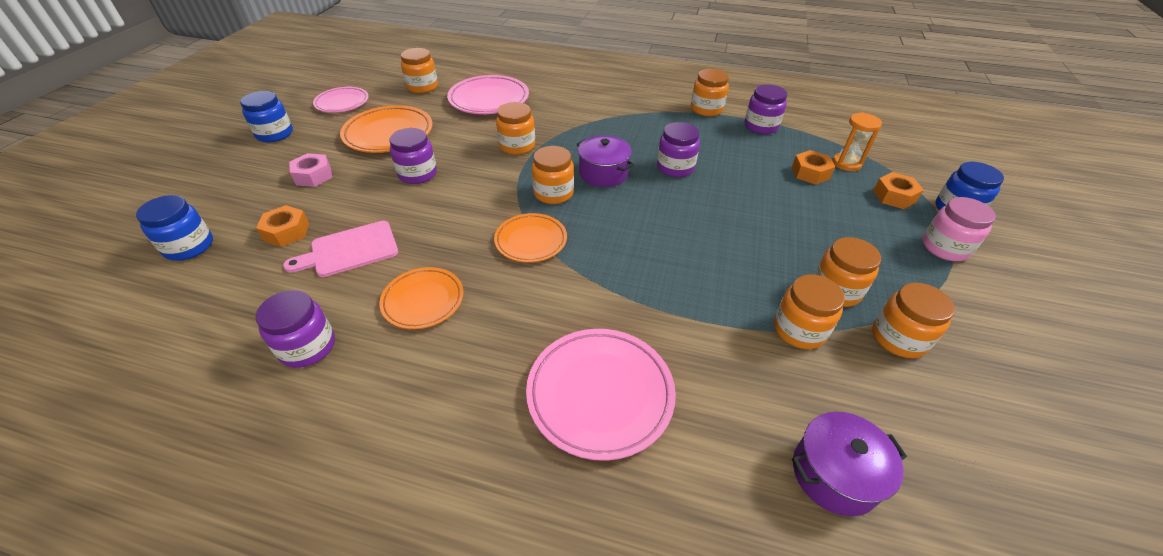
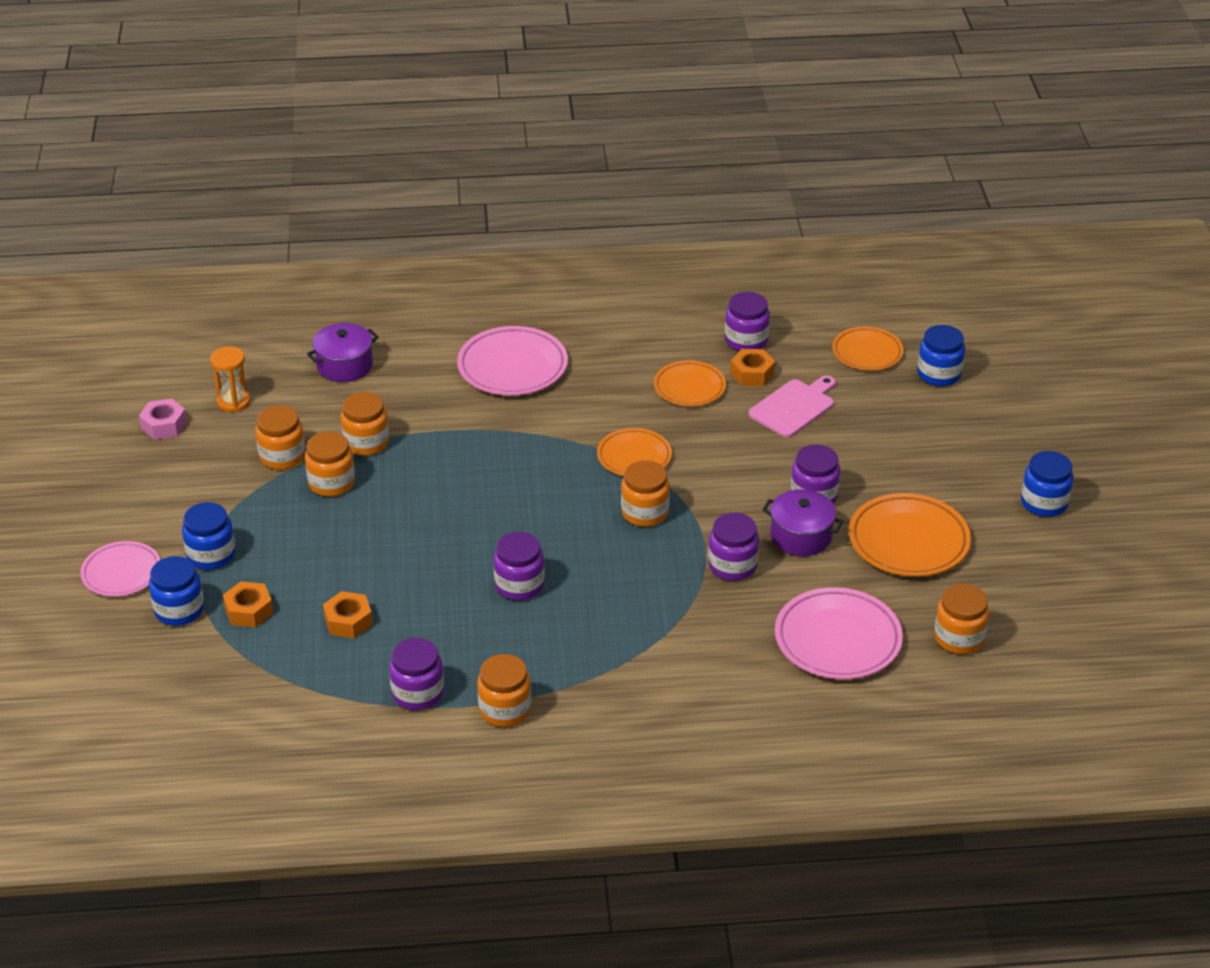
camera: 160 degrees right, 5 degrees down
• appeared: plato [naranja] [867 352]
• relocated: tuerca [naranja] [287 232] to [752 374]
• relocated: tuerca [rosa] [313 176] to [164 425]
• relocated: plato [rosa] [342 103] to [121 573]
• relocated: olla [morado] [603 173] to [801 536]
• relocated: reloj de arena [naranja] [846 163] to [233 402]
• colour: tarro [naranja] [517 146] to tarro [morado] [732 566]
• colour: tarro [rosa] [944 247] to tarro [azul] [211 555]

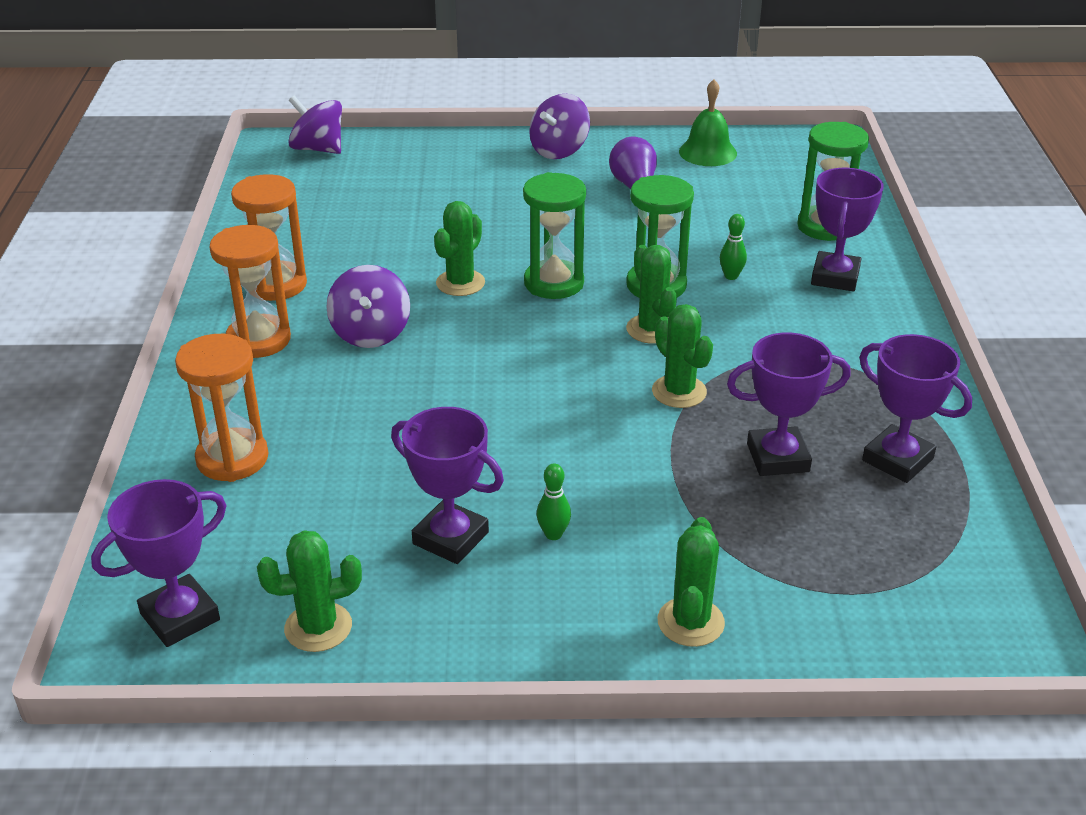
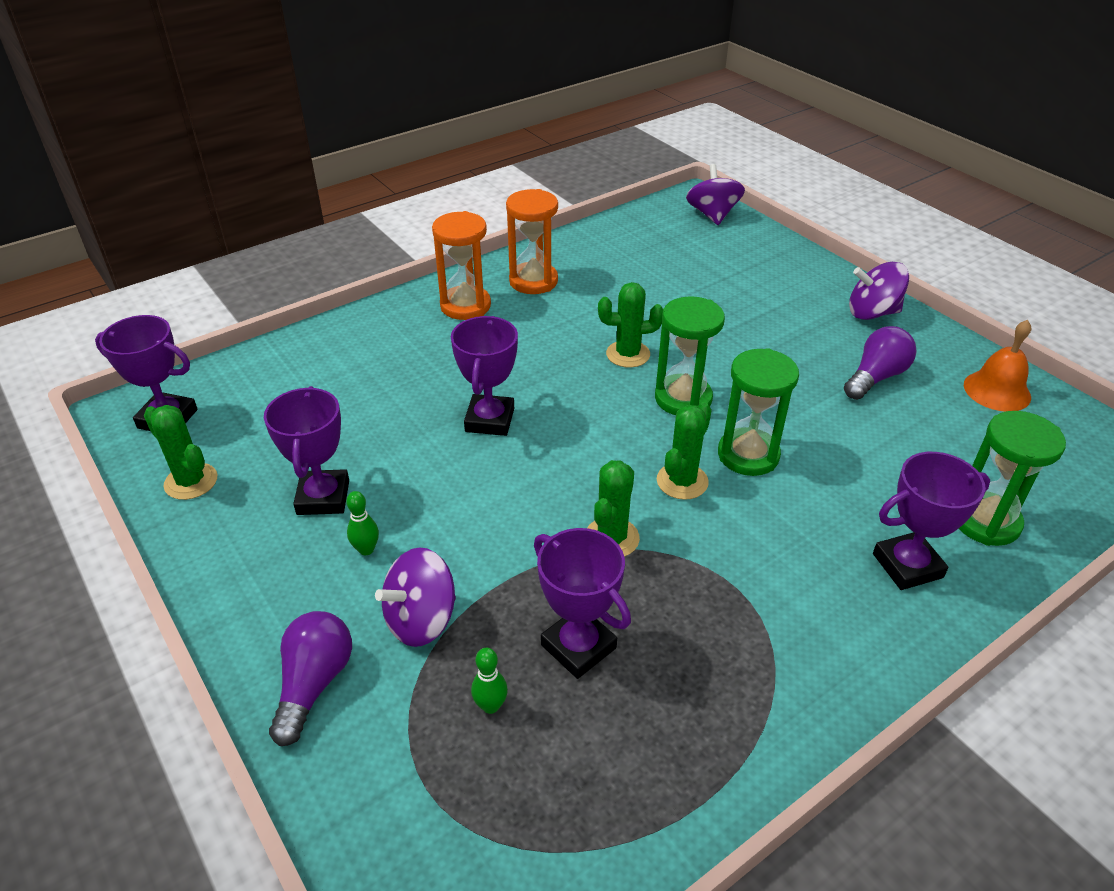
camera: 55 degrees right, 5 degrees up
• missing: reloj de arena [naranja] [232 458]
• relocated: peonza [morado] [371 333] to [421 619]
• relocated: bolo [verde] [731 276] to [490 706]
• relocated: trofeo [morado] [897 460] to [490 420]
• exchanged: cactus [verde] [690 622] to bombilla [morado] [314 684]
• colour: campana [verde] [707 152] to campana [naranja] [997 390]

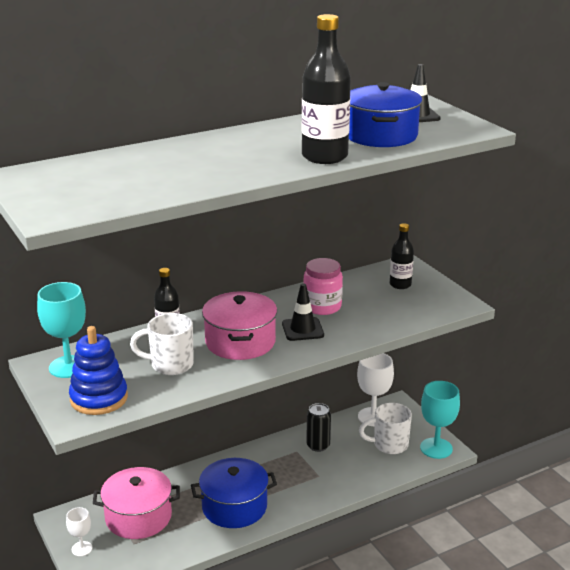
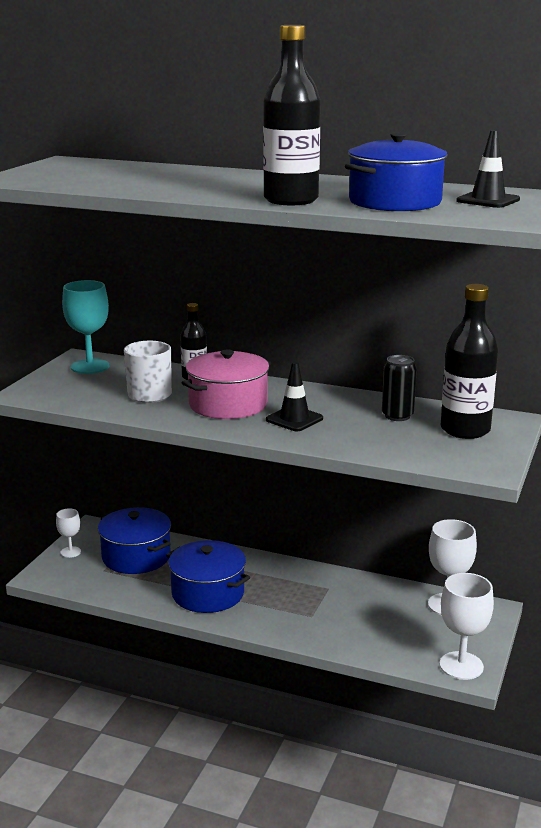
camera: 50 degrees right, 5 degrees down
• missing: juguete apilable [azul] [99 398]
• missing: tarro [rosa] [322 306]
• missing: taza [blanco] [389 445]
• relocated: lata [negro] [318 445] to [397 416]
• colour: olla [rosa] [138 517] to olla [azul] [136 557]
• colour: copa [turquesa] [436 448] to copa [blanco] [461 666]
• size: botella [negro] [400 284] = [465 430] x1.73

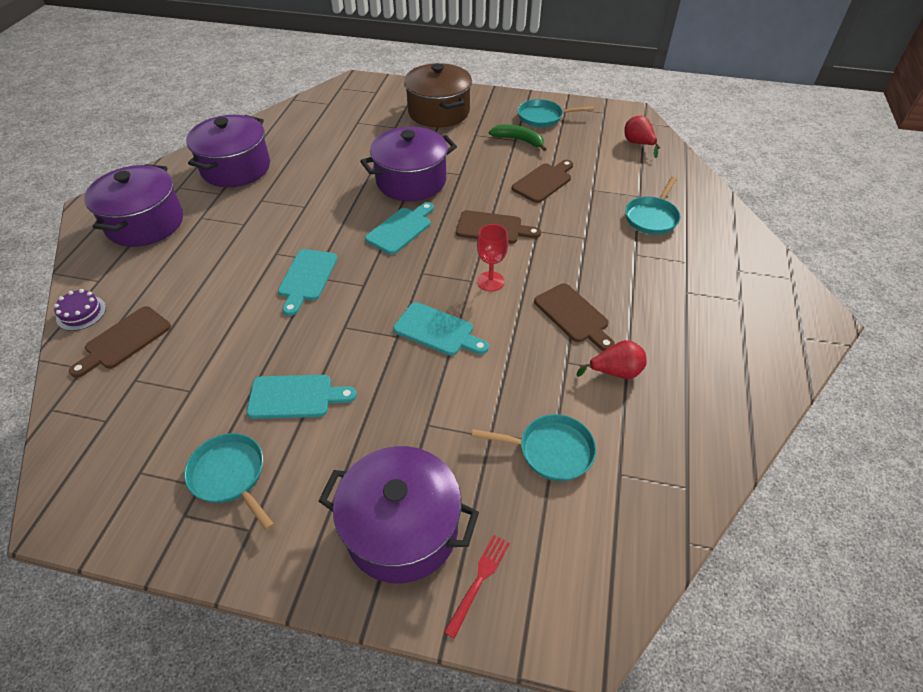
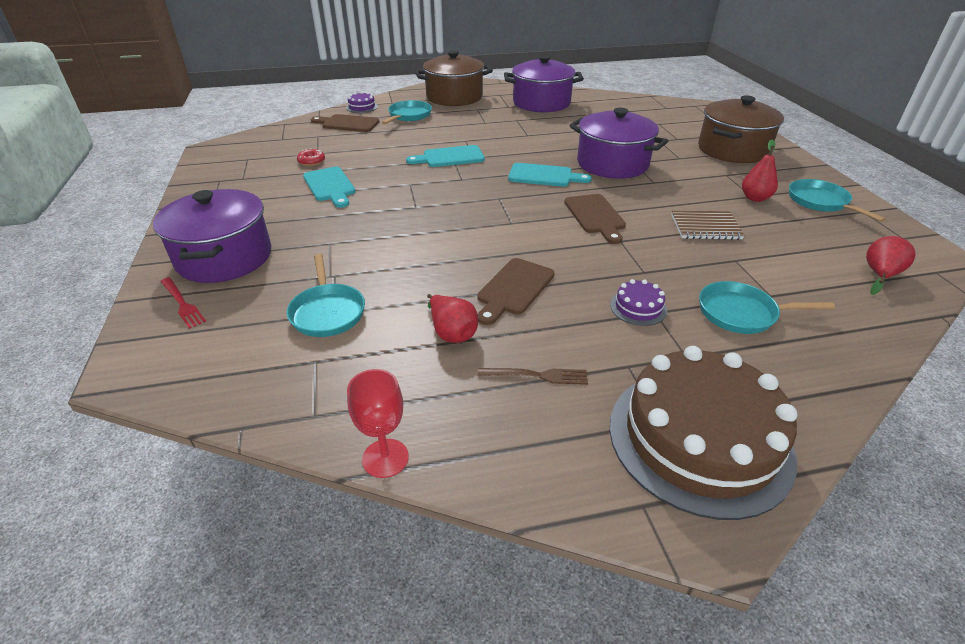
camera: 65 degrees right, 10 degrees down
• missing: tabla de cortar [turquesa] [437 331]
• appeared: rosquilla [rojo] [311 161]
• appeared: tenedor [marrón] [537 376]
• appeared: tarta [morado] [638 307]
• appeared: tarta [marrón] [699 439]
• relocated: sartén [turquesa] [230 476] to [408 116]
• relocated: copa [rojo] [490 281] to [385 458]
• exchanged: plátano [verde] [519 140] to pera [rojo] [755 198]
• exchanged: tabla de cortar [marrón] [544 182] to cuaderno [marrón] [705 227]
• colour: olla [morado] [145 223] to olla [marrón] [454 97]
• spun: tenedor [rojo] [479 580] = [182 304] 45 degrees clockwise

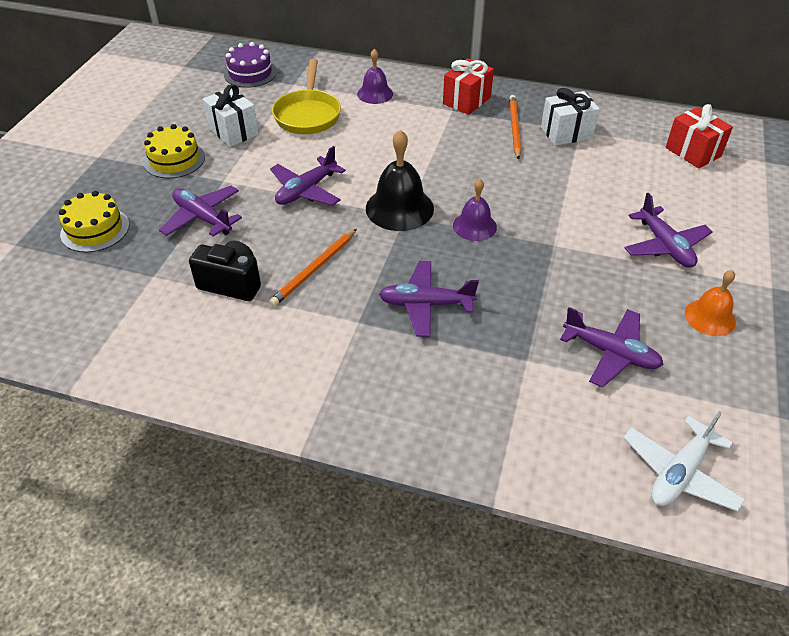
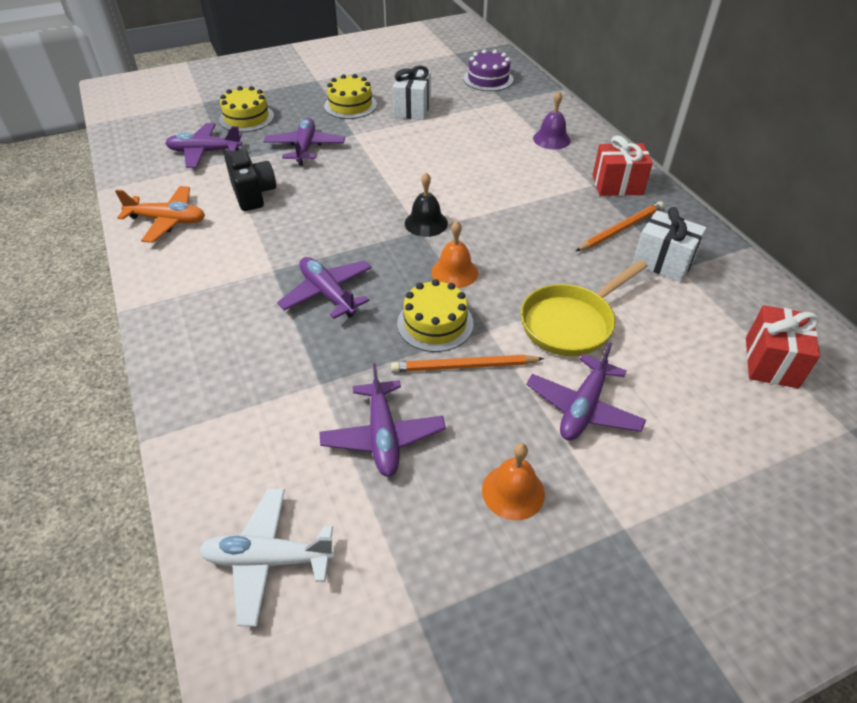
camera: 50 degrees right, 0 degrees up
• appeared: avión [naranja] [168 221]
• appeared: tarta [amarillo] [435 323]
• relocated: lápiz [naranja] [314 269] to [464 366]
• relocated: avión [morado] [306 190] to [205 152]
• relocated: sartén [amarillo] [308 114] to [571 323]
• colour: campana [morado] [474 226] to campana [naranja] [454 272]
• size: campana [negro] [399 208] = [426 223] x0.63

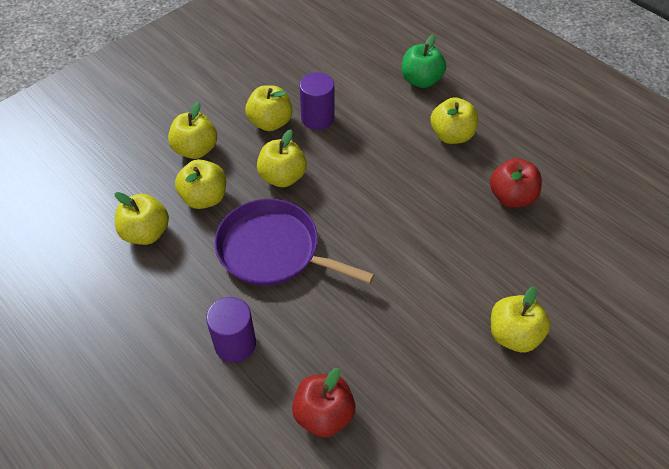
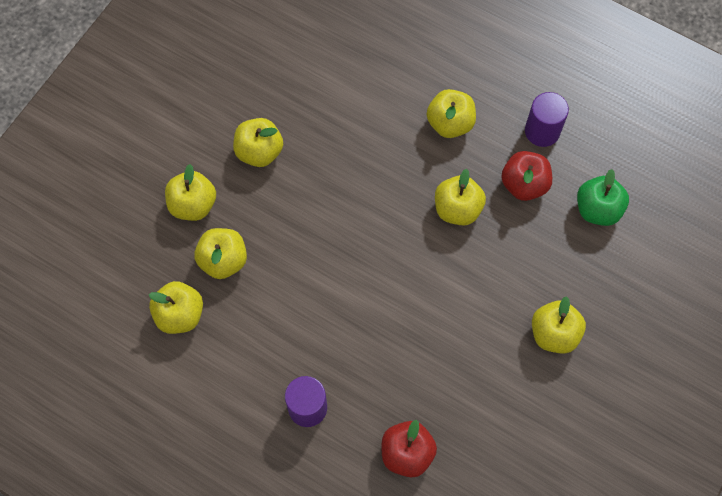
camera: 15 degrees left, 15 degrees up
• missing: sartén [morado] [273 250]
• relocated: manzana [amarillo] [282 177] to [457 209]
• relocated: cilindro [morado] [317 118] to [542 131]
• relocated: manzana [verde] [421 80] to [597 209]

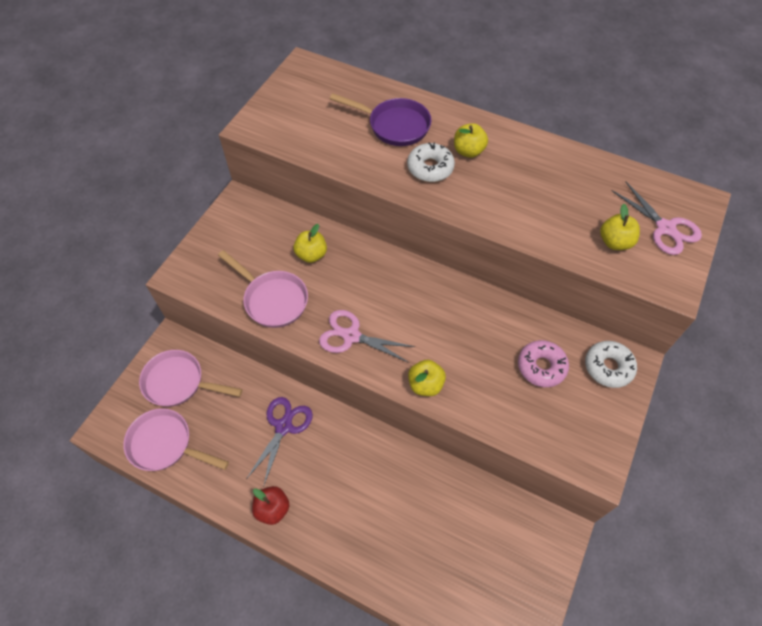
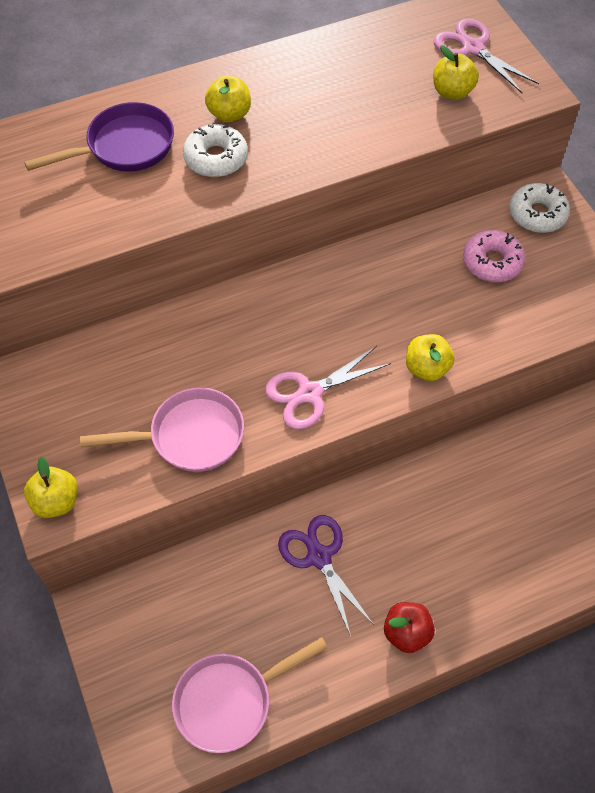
camera: 50 degrees left, 0 degrees up
• missing: sartén [rosa] [179 382]
• relocated: manzana [amarillo] [311 255] to [56 501]
• spun: tijeras [rosa] [665 228] = [472 48] 135 degrees counterclockwise

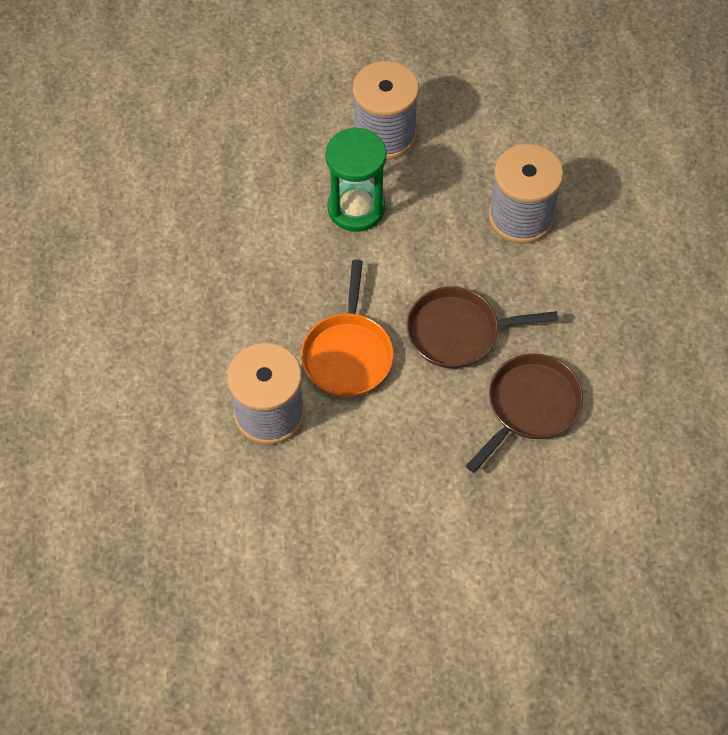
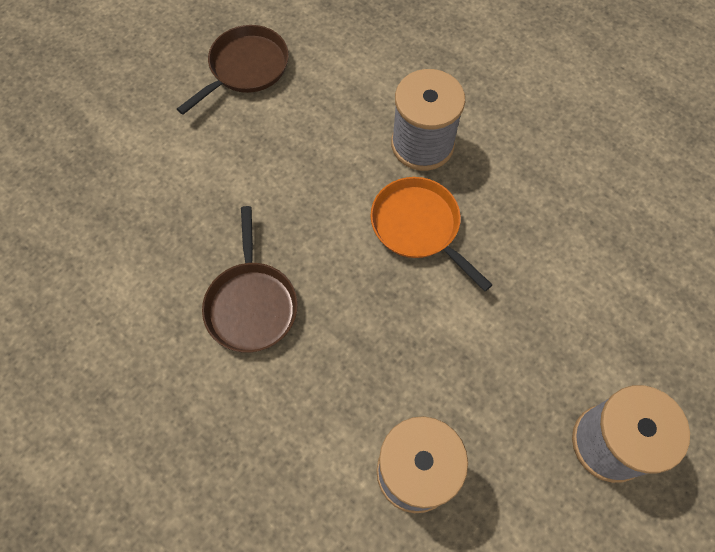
camera: 135 degrees right, 5 degrees up
• missing: reloj de arena [verde] [356 208]
• relocated: sartén [marrón] [458 332] to [246 68]

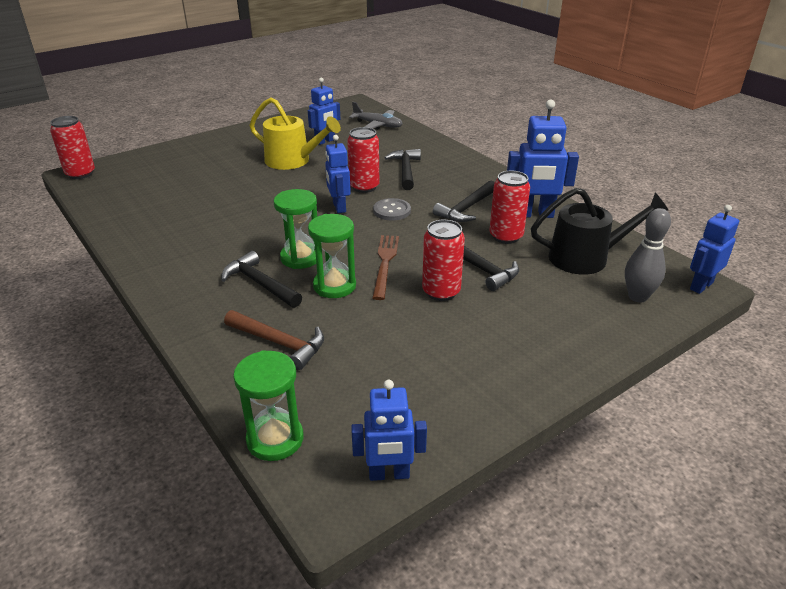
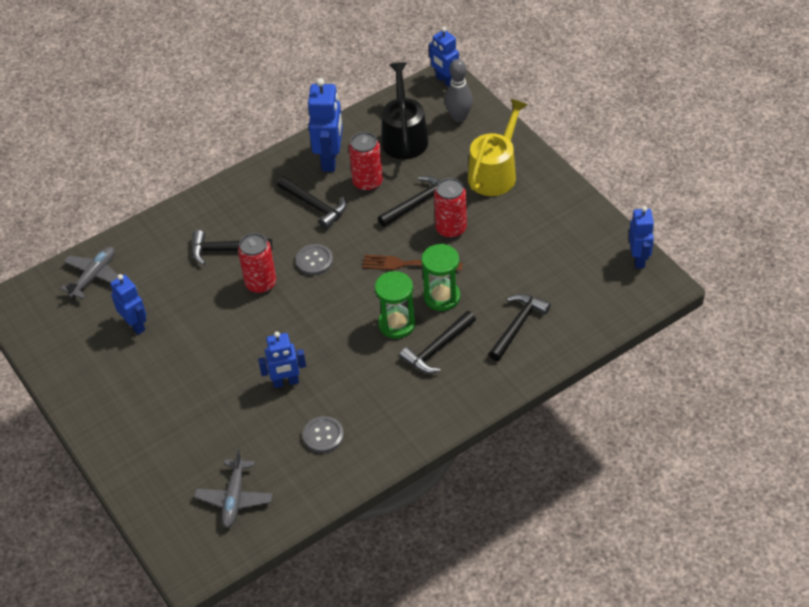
camera: 85 degrees left, 15 degrees up
• missing: lata [rojo] [80 174]
• missing: reloj de arena [verde] [275 439]
• appeared: avión [gris] [234 498]
• appeared: botón [gris] [323 435]
• relocated: regadera [amarillo] [292 161] to [495 173]
• relocated: robot [azul] [339 207] to [286 382]
• colour: martillo [marrón] [280 343] to martillo [negro] [518 325]

